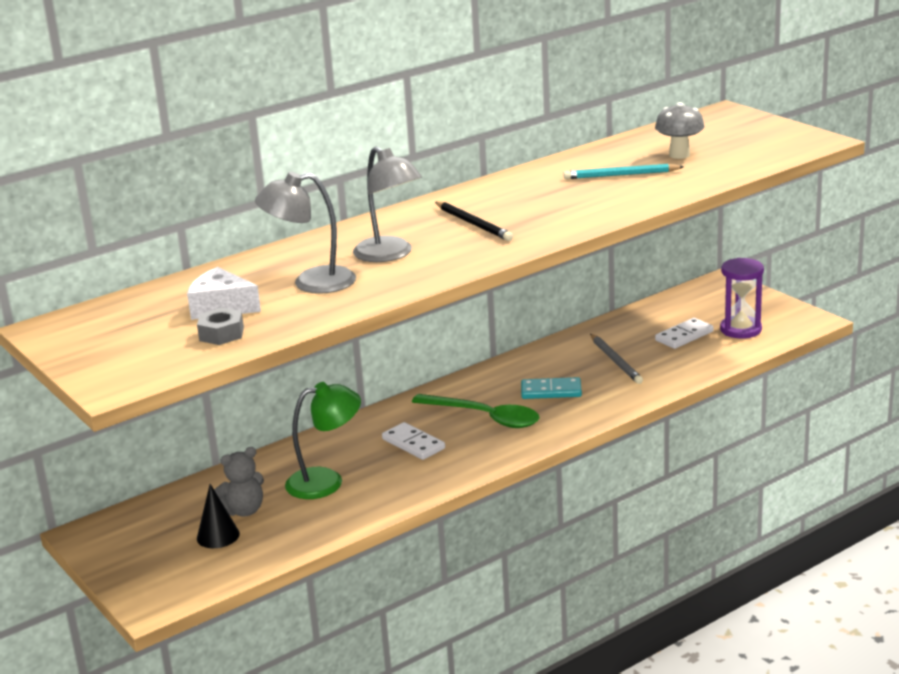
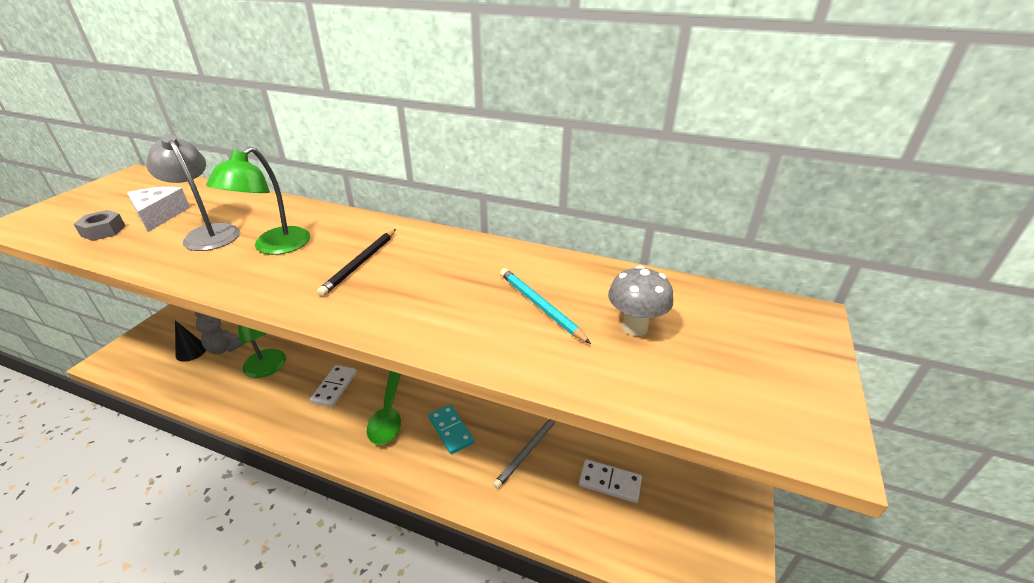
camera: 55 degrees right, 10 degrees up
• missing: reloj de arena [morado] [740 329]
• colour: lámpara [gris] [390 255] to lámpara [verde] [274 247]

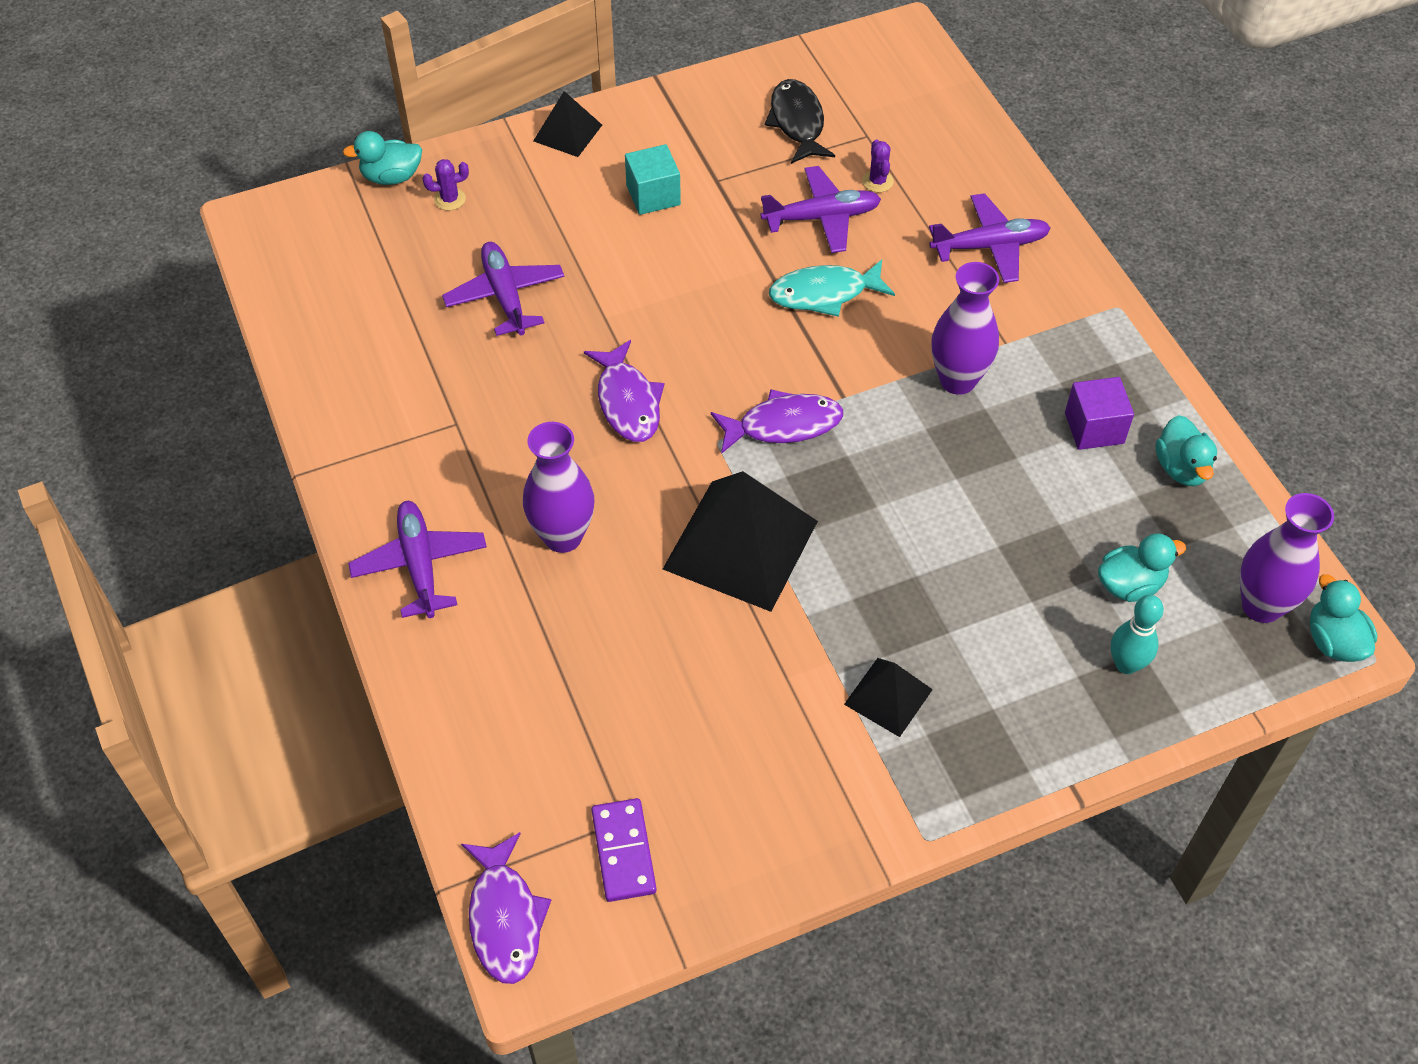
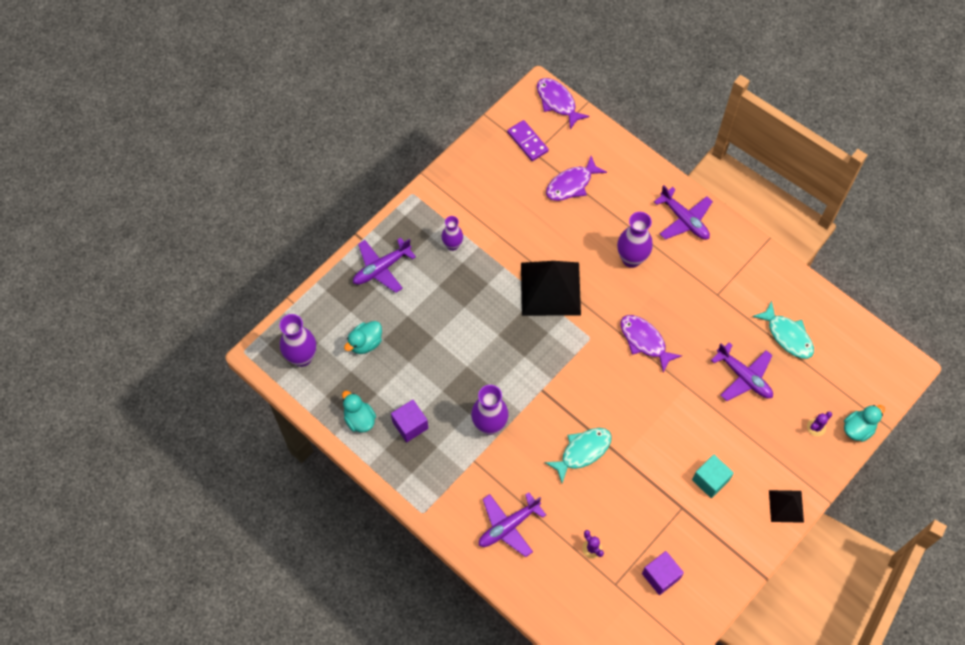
camera: 155 degrees right, 10 degrees up
• missing: bolo [turquesa] [1126 664]
• missing: pato [turquesa] [1333 641]
• appeared: pez [turquesa] [787 335]
• relocated: pez [morado] [783 425] to [571 184]
• relocated: avión [morado] [822 218] to [381 268]
• exchanged: pez [negro] [797 122] to cubo [morado] [660 576]
• exchanged: pirámide [negro] [888 697] to florero [morado] [452 245]

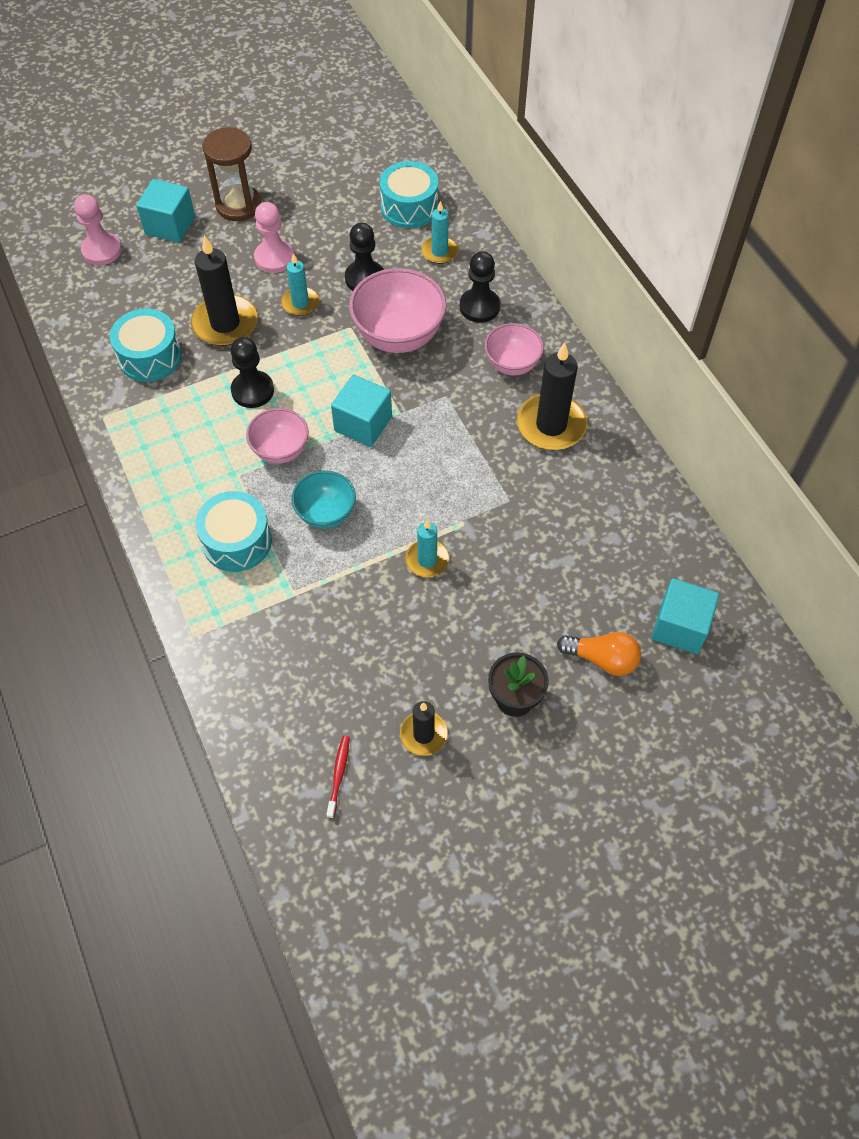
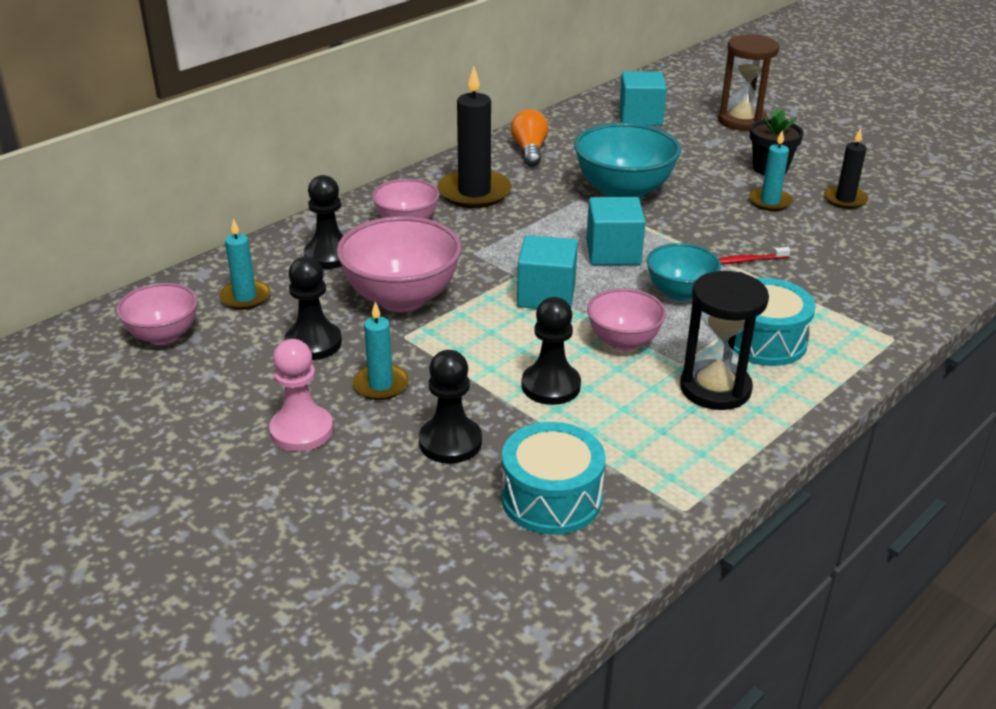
camera: 110 degrees left, 25 degrees down
• missing: peón [rosa] [102 250]
• appeared: cuenco [turquesa] [623 192]
• appeared: reloj de arena [negro] [715 388]
• relocated: cubo [turquesa] [170 226] to [613 252]
• relocated: reloj de arena [marrón] [238 205] to [742 121]
• relocated: cepillo de dientes [rojo] [338 775] to [746 261]
• relocated: vela [turquesa] [427 560] to [770 202]
• relocated: bombilla [naranja] [602 659] to [529 151]
• exchanged: vela [negro] [225 324] to peón [negro] [450 442]
• exchanged: tambor [turquesa] [409 207] to cuenco [rosa] [163 336]

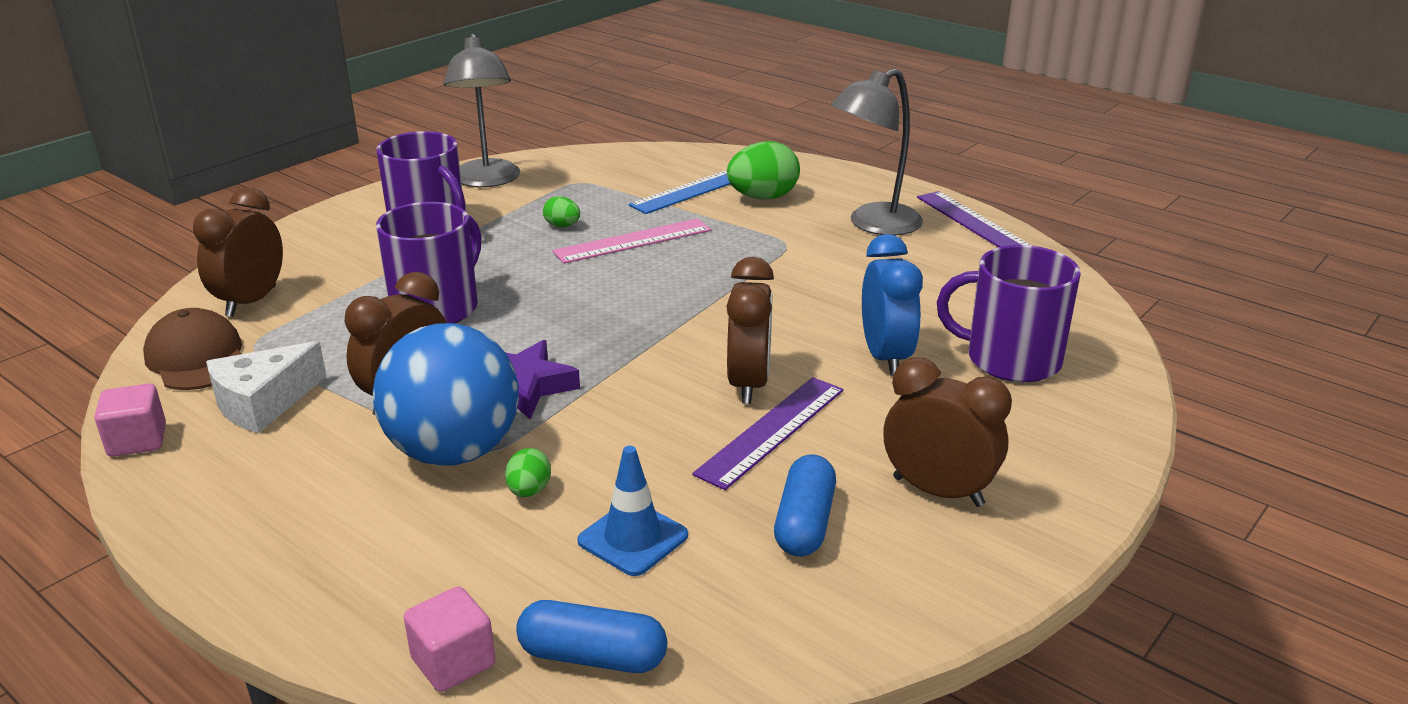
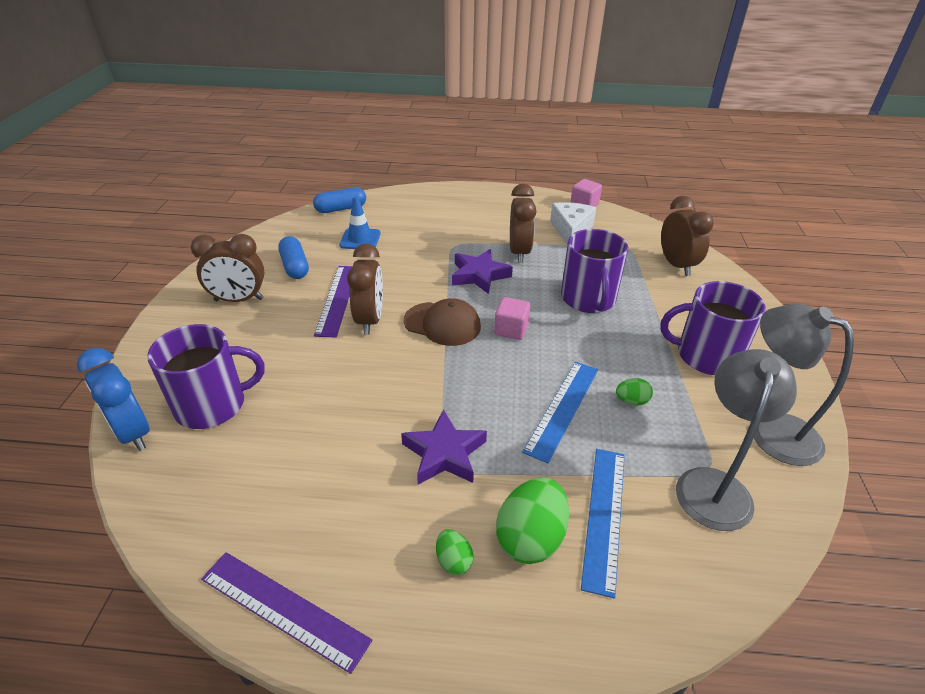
camera: 145 degrees right, 10 degrees up
• missing: pelota [azul] [454 452]
• appeared: estrella [morado] [444 453]
• relocated: gorra [marrón] [197 358] to [442 324]
• relocated: cubo [rosa] [453 662] to [511 330]
• relocated: huevo [verde] [529 491] to [453 561]
• relocated: lámpara [gris] [873 224] to [715 485]
• relocated: despertador [azul] [885 357] to [133 433]
• colour: regla [rosa] [633 241] to regla [azul] [562 408]
• spun: despertador [marrón] [748 384] = [369 320] 150 degrees counterclockwise

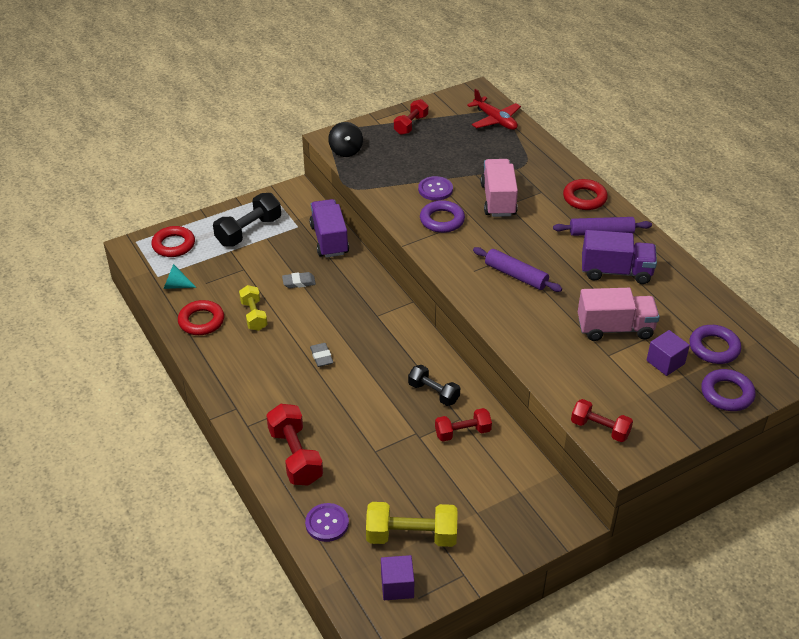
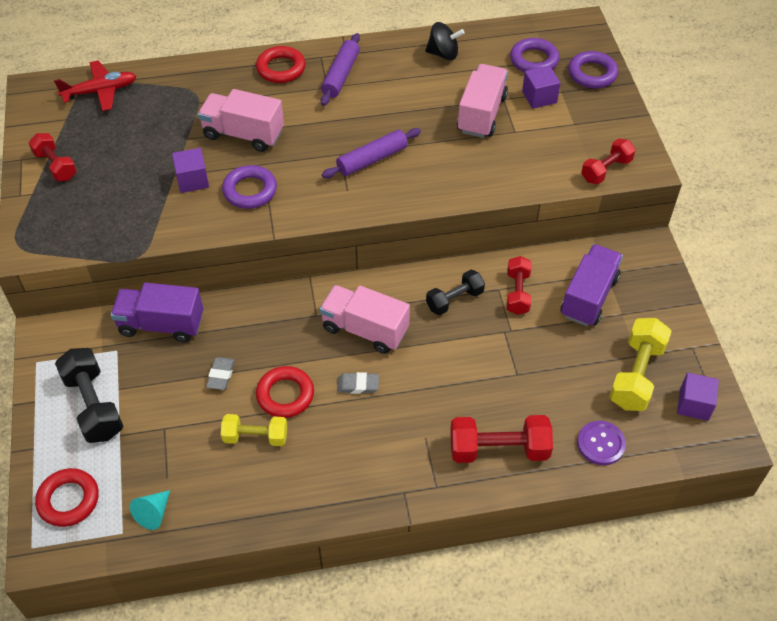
camera: 70 degrees left, 10 degrees up
• appeared: camión [rosa] [365 329]
• relocated: anillo [rojo] [201 321] to [285 395]
• relocated: peonza [negro] [346 151] to [443 54]
• relocated: camión [morado] [616 272] to [589 297]
• exchanged: botón [morado] [435 189] to cubo [morado] [192 180]

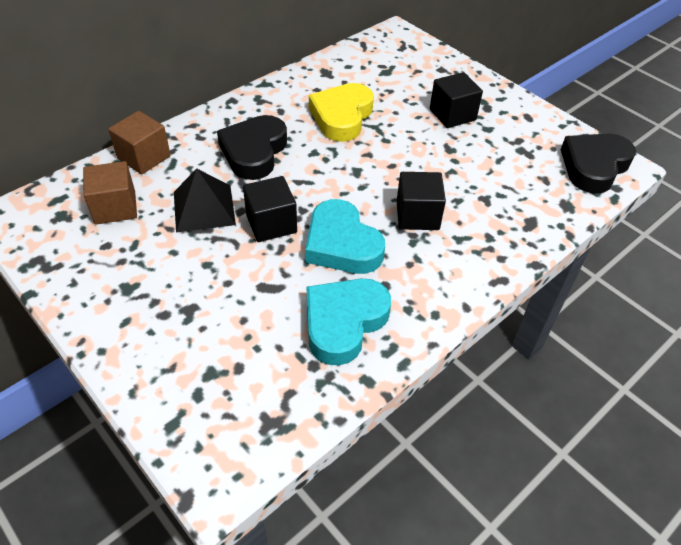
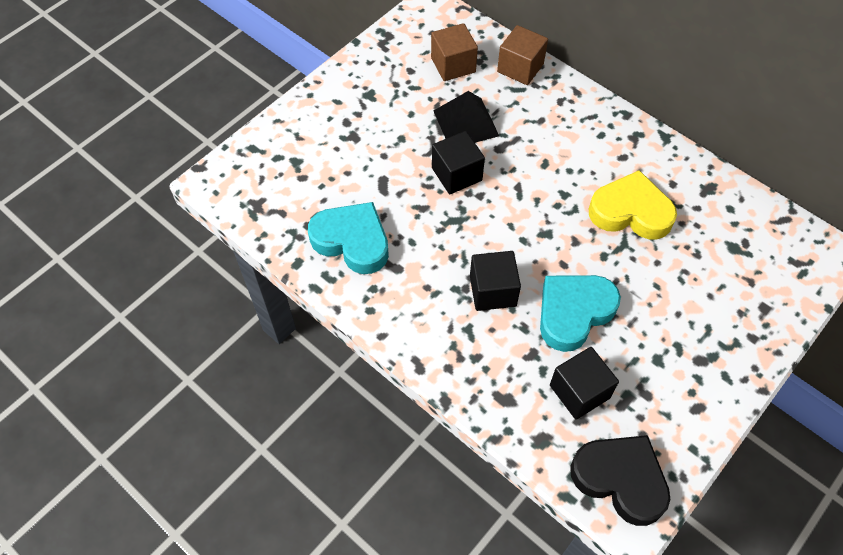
camera: 85 degrees right, 10 degrees up
• missing: corazón [negro] [254 152]
• relocated: corazón [turquesa] [341 244] to [573 313]
• relocated: cubo [negro] [452 114] to [579 391]

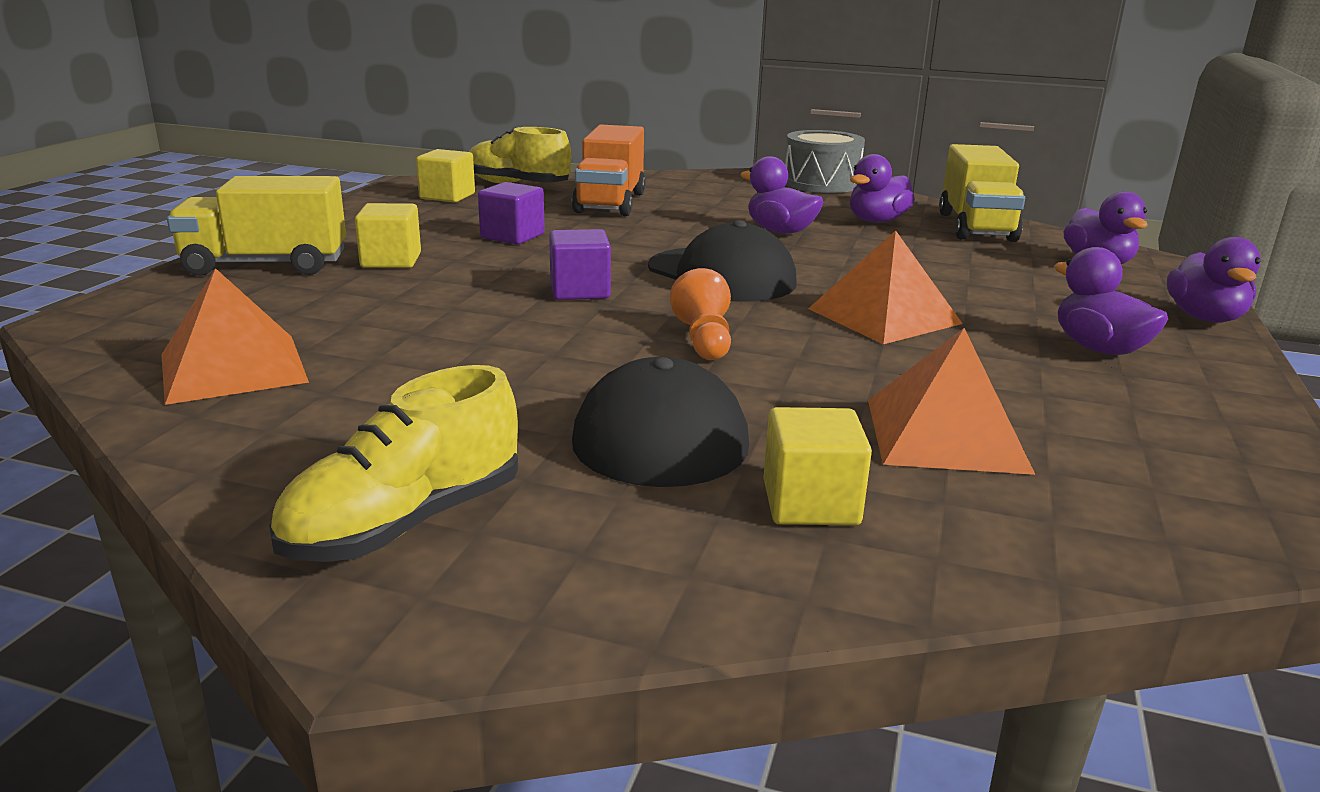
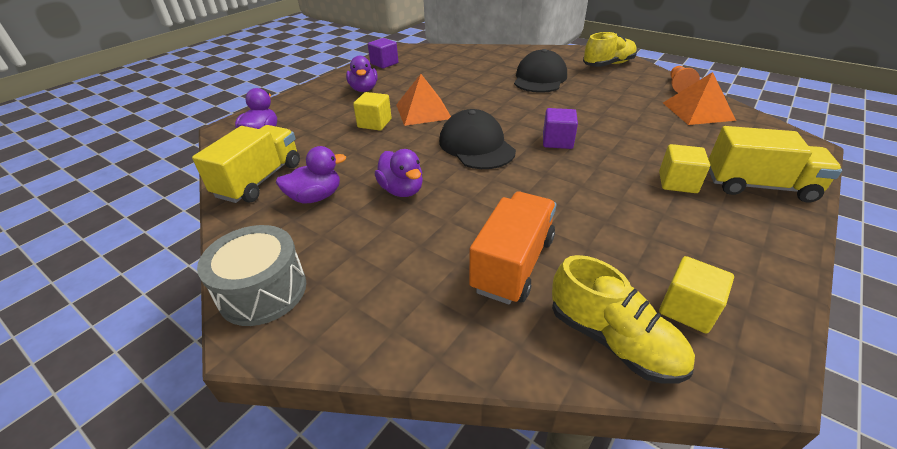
camera: 160 degrees left, 15 degrees up
• missing: pirámide [naranja] [946 435]
• missing: pato [morado] [1204 318]
• relocated: cubo [morado] [512 236] to [384 63]
• relocated: peón [naranja] [704 340] to [678 86]
• relocated: cubo [amarillo] [810 503] to [374 123]

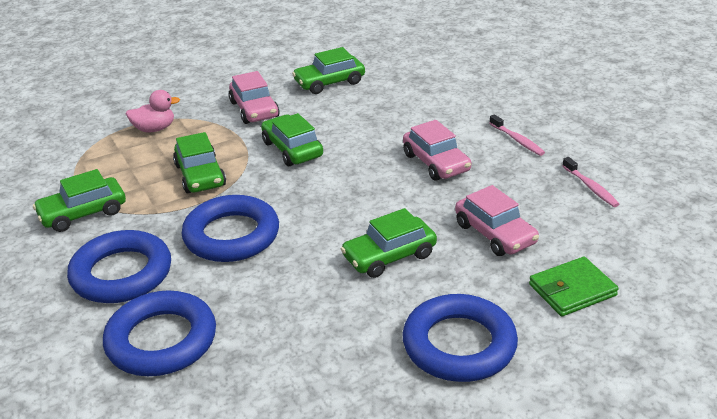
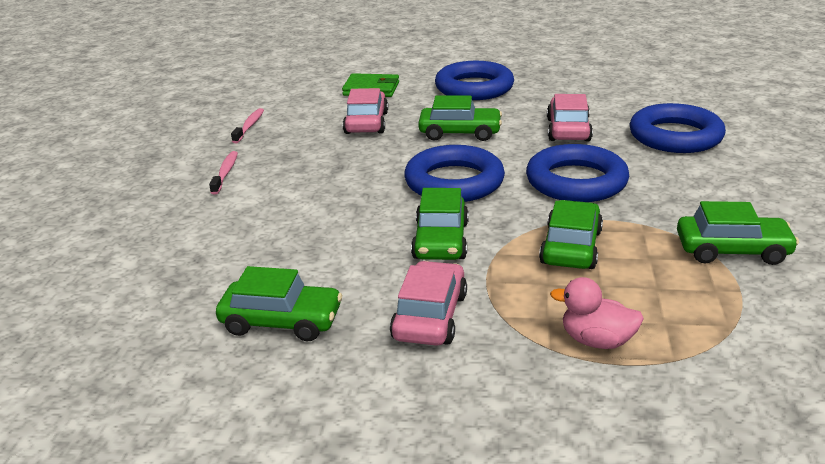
camera: 145 degrees left, 5 degrees down
• relocated: anillo [azul] [121 274] to [454 182]
• relocated: coche [rosa] [436 163] to [568 130]

